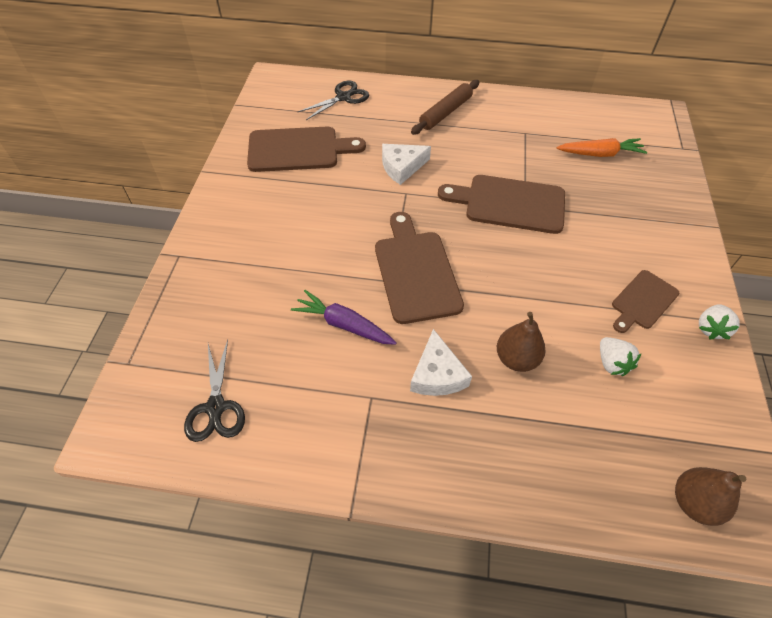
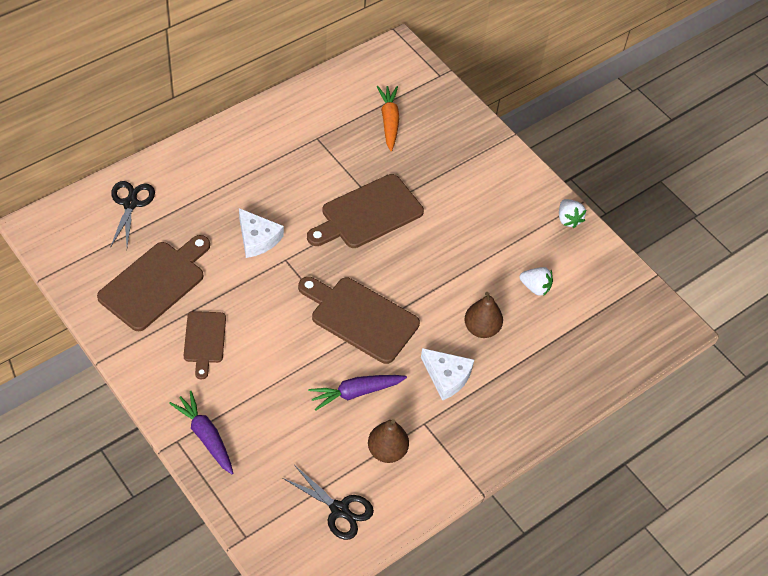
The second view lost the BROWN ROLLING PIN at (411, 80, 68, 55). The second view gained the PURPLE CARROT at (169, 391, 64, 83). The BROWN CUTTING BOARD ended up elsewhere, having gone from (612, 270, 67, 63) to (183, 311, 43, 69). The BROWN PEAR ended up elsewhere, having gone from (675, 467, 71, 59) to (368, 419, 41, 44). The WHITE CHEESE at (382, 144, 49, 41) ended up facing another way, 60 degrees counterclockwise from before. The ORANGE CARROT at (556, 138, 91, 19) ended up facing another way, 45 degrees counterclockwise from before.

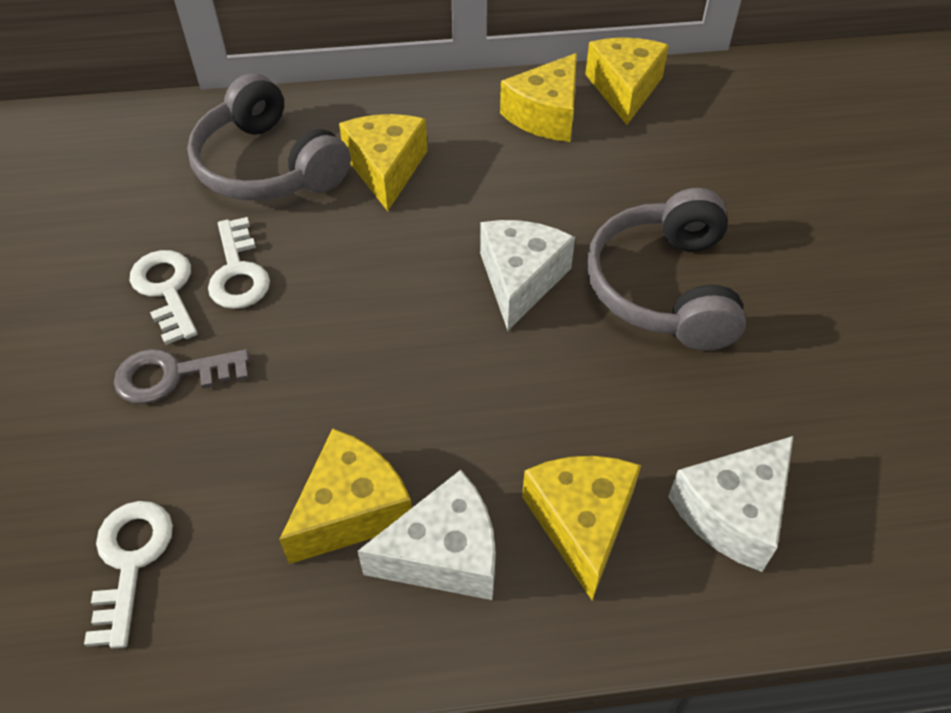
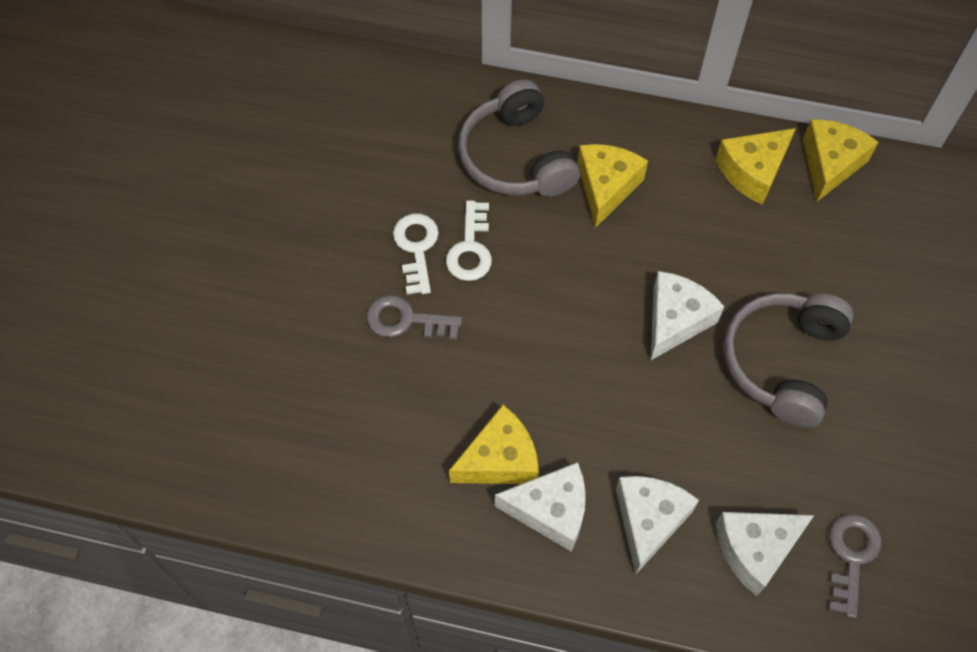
The second view lost the WHITE KEY at (84, 501, 89, 147). The second view gained the GREY KEY at (829, 514, 53, 104). What was the YELLOW CHEESE at (522, 456, 119, 144) turned into the WHITE CHEESE at (616, 476, 83, 99).

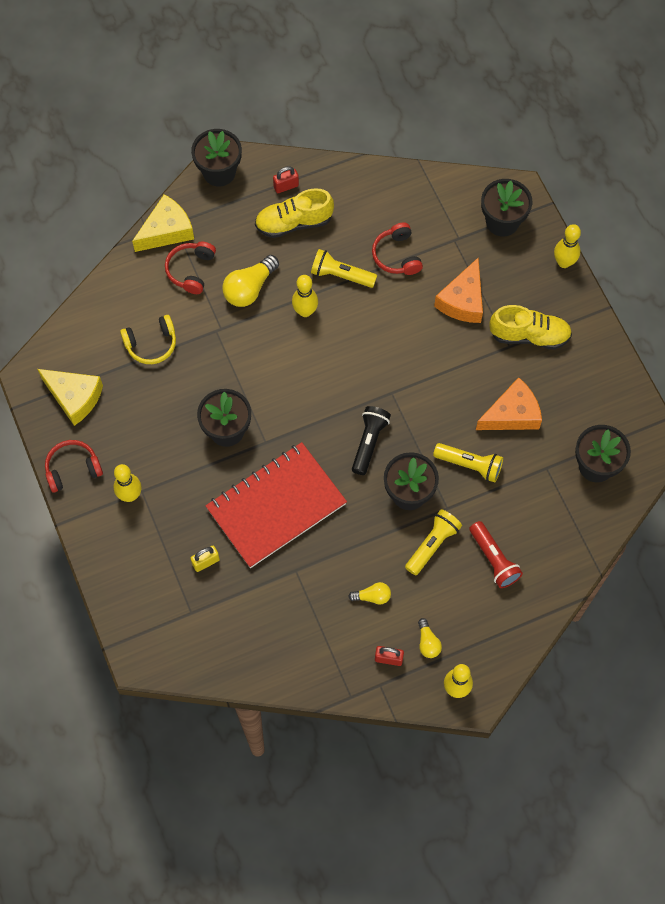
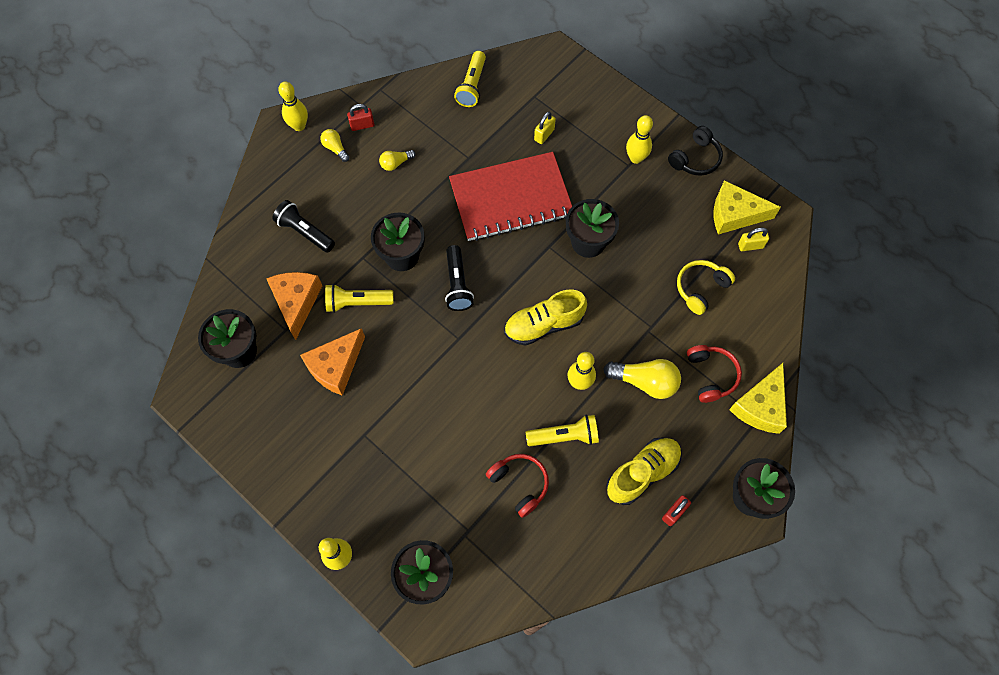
The second view gained the YELLOW PADLOCK at (738, 228, 31, 23). The YELLOW FLASHLIGHT ended up elsewhere, having gone from (405, 509, 57, 67) to (454, 51, 32, 56). The ORANGE CHEESE ended up elsewhere, having gone from (434, 258, 49, 65) to (266, 272, 56, 68). The YELLOW SHOE ended up elsewhere, having gone from (489, 305, 83, 44) to (504, 289, 83, 57). What was the RED HEADPHONES at (45, 440, 58, 53) turned into the BLACK HEADPHONES at (668, 126, 55, 50). What was the RED FLASHLIGHT at (469, 521, 54, 67) turned into the BLACK FLASHLIGHT at (272, 200, 63, 53). The RED NOTEBOOK at (205, 442, 142, 126) ended up facing another way, 45 degrees clockwise from before. The YELLOW LIGHT BULB at (222, 255, 57, 52) ended up facing another way, 90 degrees clockwise from before.

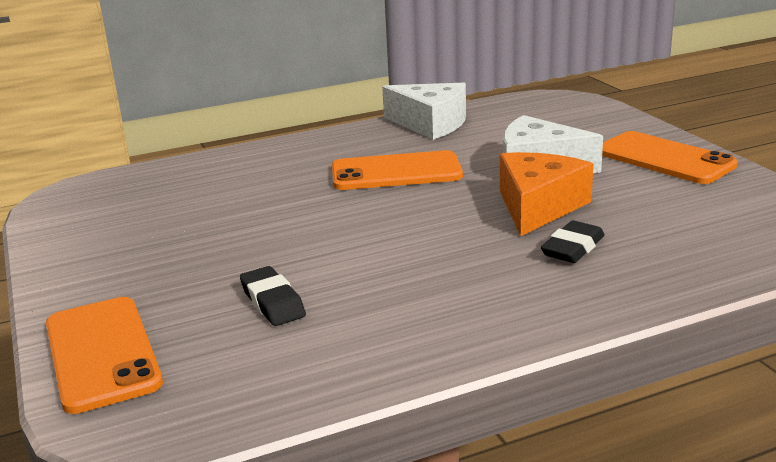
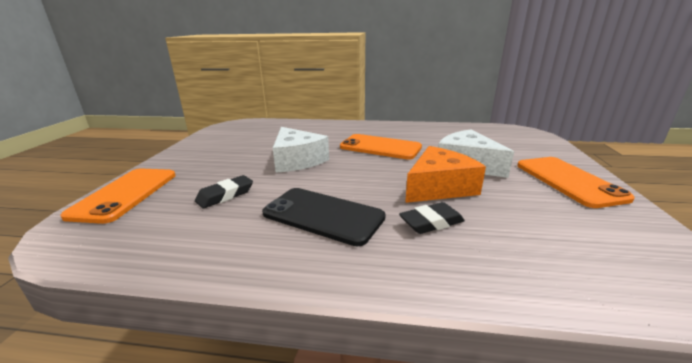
The second view gained the BLACK PHONE at (262, 188, 123, 58). The WHITE CHEESE ended up elsewhere, having gone from (382, 83, 84, 57) to (273, 127, 56, 46). The BLACK ERASER at (240, 266, 66, 60) ended up facing another way, 45 degrees clockwise from before.

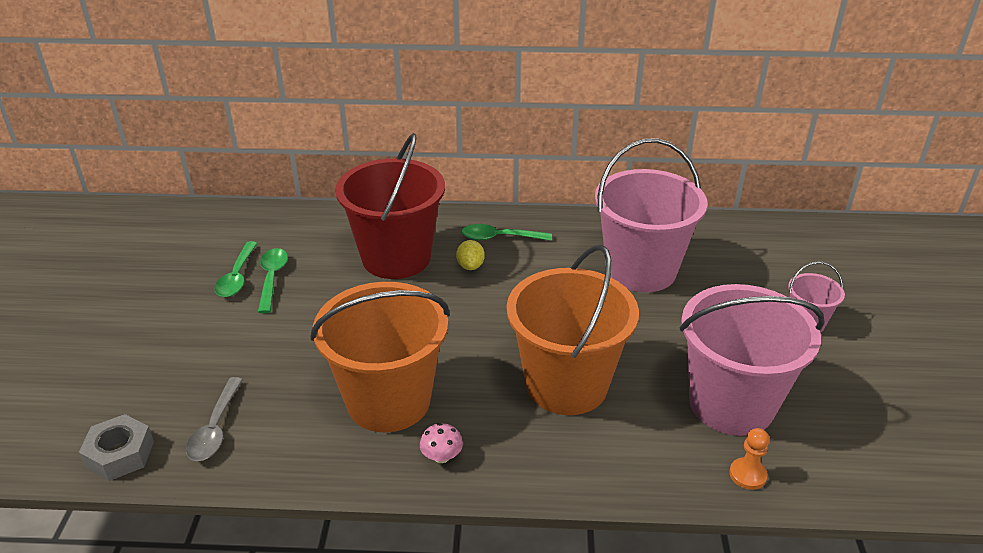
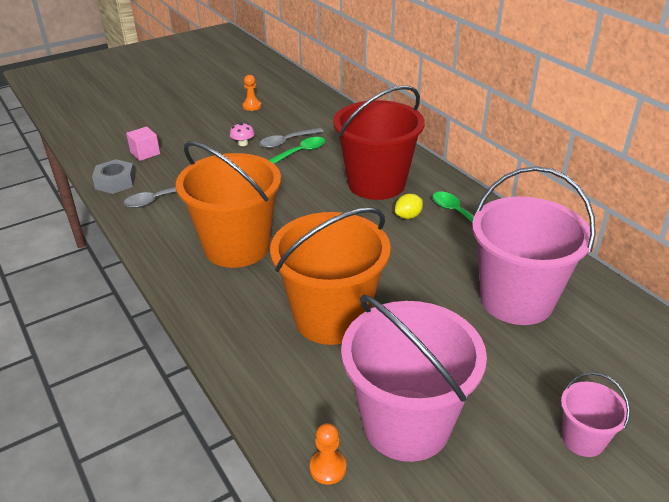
The second view gained the PINK CUBE at (126, 126, 34, 35). The second view gained the ORANGE PAWN at (242, 75, 19, 36). The PINK MUSHROOM ended up elsewhere, having gone from (420, 423, 43, 40) to (230, 123, 25, 23). What was the GREEN SPOON at (215, 241, 43, 56) turned into the GREY SPOON at (259, 128, 65, 20).

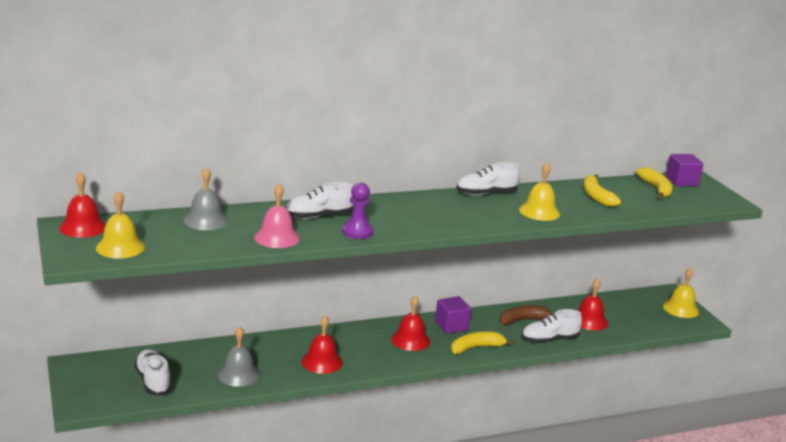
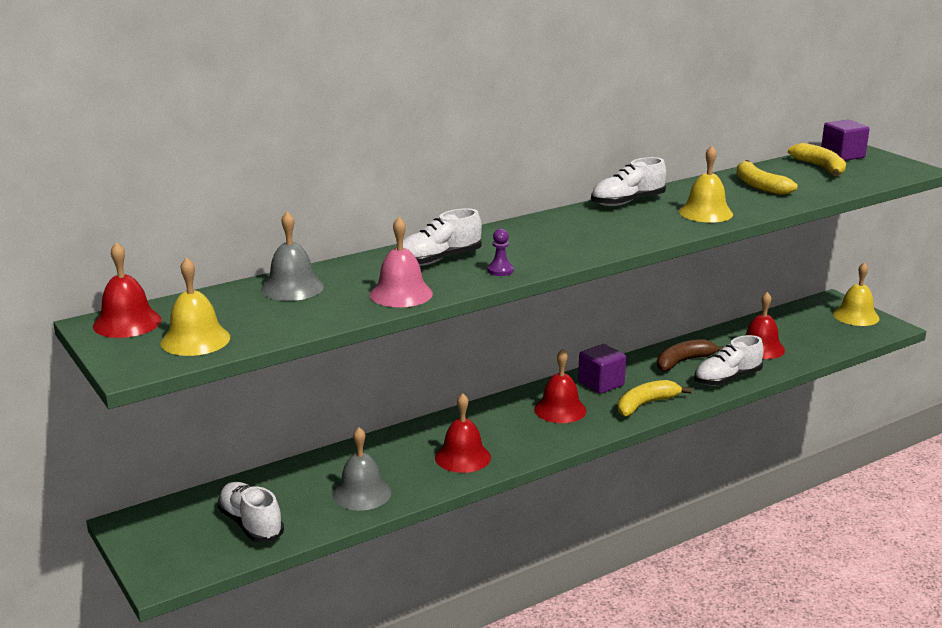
The size of the PURPLE PAWN at (342, 183, 31, 56) changed by a factor of 0.61.

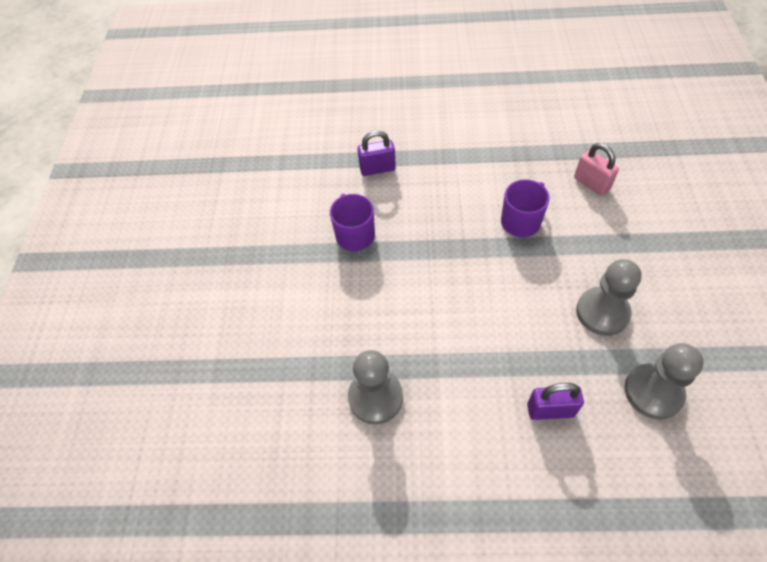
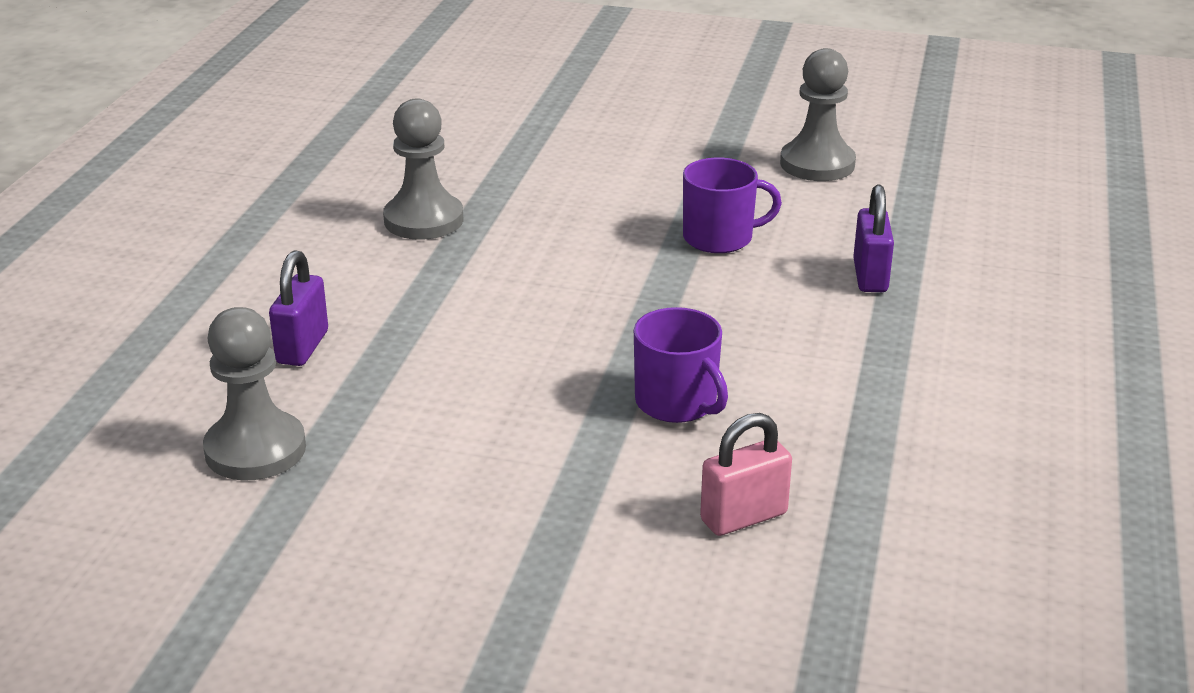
The GREY PAWN ended up elsewhere, having gone from (576, 259, 65, 77) to (780, 48, 76, 133).

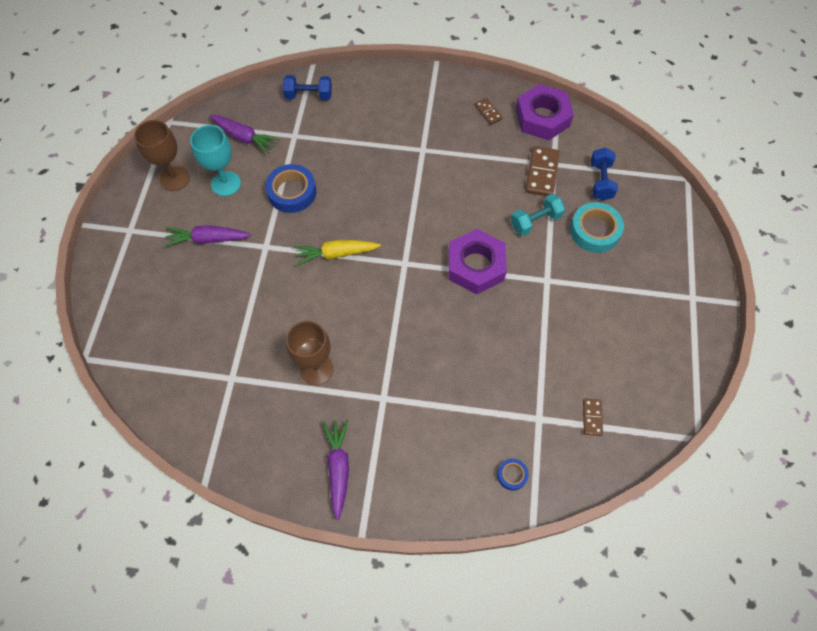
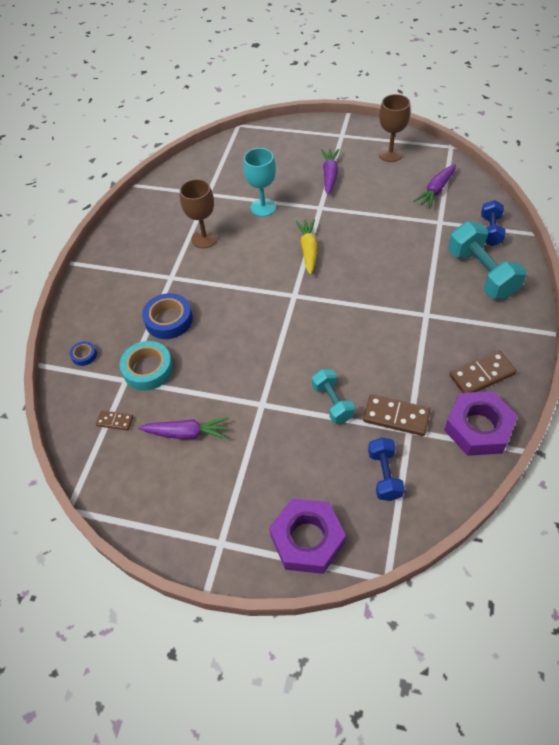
The second view gained the TURQUOISE DUMBBELL at (448, 221, 79, 78). The TURQUOISE GOBLET ended up elsewhere, having gone from (190, 125, 51, 71) to (243, 148, 33, 69). The BLUE TAPE ended up elsewhere, having gone from (265, 164, 51, 49) to (142, 293, 51, 46). The PURPLE CARROT ended up elsewhere, having gone from (322, 420, 27, 100) to (138, 418, 91, 21). The PURPLE NUT ended up elsewhere, having gone from (448, 229, 59, 66) to (269, 499, 77, 75). The TURQUOISE TAPE ended up elsewhere, having gone from (570, 202, 54, 51) to (120, 341, 53, 50). The BLUE DUMBBELL at (591, 148, 27, 53) ended up facing another way, 75 degrees clockwise from before. The size of the BROWN DOMINO at (475, 98, 28, 27) changed by a factor of 1.77.

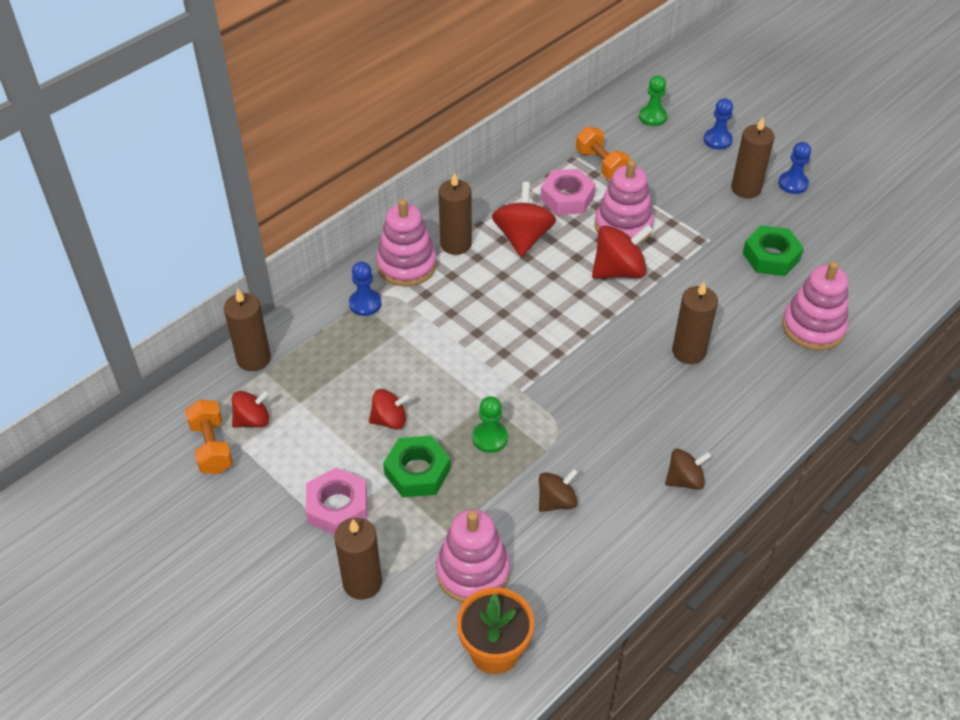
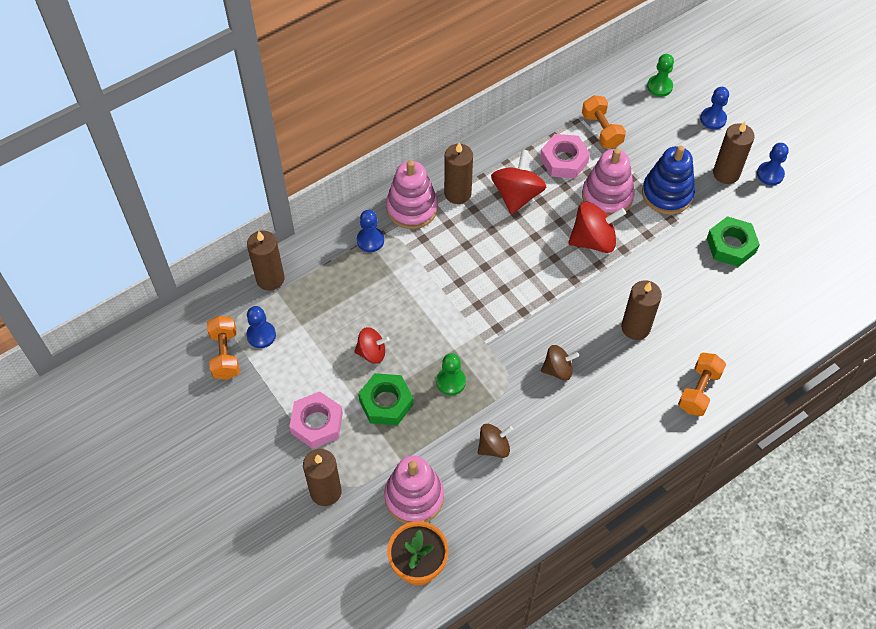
The second view lost the PINK STACKING TOY at (782, 261, 66, 89). The second view gained the BLUE STACKING TOY at (642, 145, 53, 70). The second view gained the ORANGE DUMBBELL at (678, 353, 48, 63). The BROWN SPINNING TOP ended up elsewhere, having gone from (665, 449, 47, 41) to (541, 345, 38, 36). Where the RED SPINNING TOP stood at (232, 390, 38, 38), the BLUE PAWN came to stand at (246, 306, 30, 42).

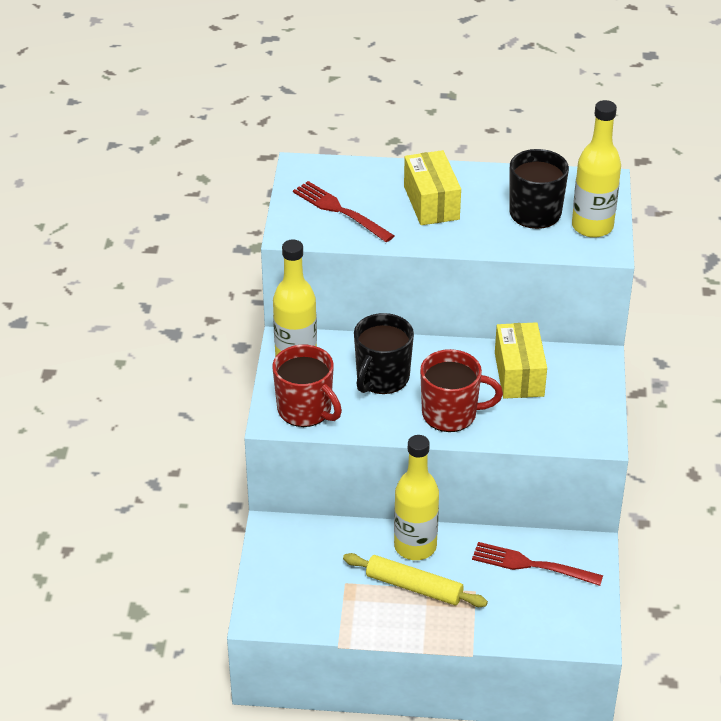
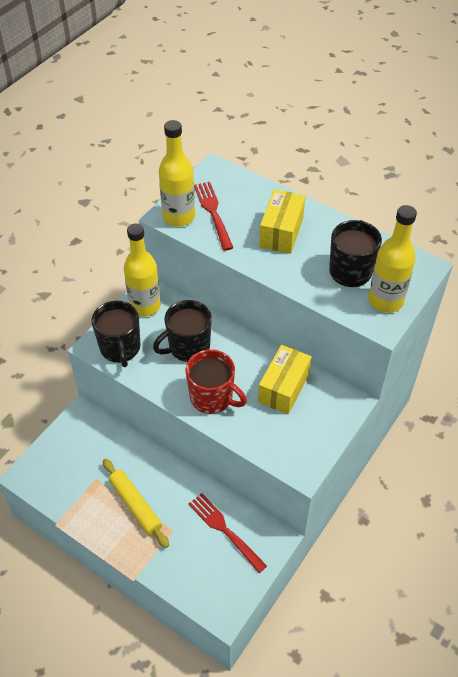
The YELLOW BOTTLE ended up elsewhere, having gone from (394, 435, 45, 125) to (159, 120, 36, 107). What was the RED MUG at (272, 345, 70, 82) turned into the BLACK MUG at (91, 301, 49, 66).

